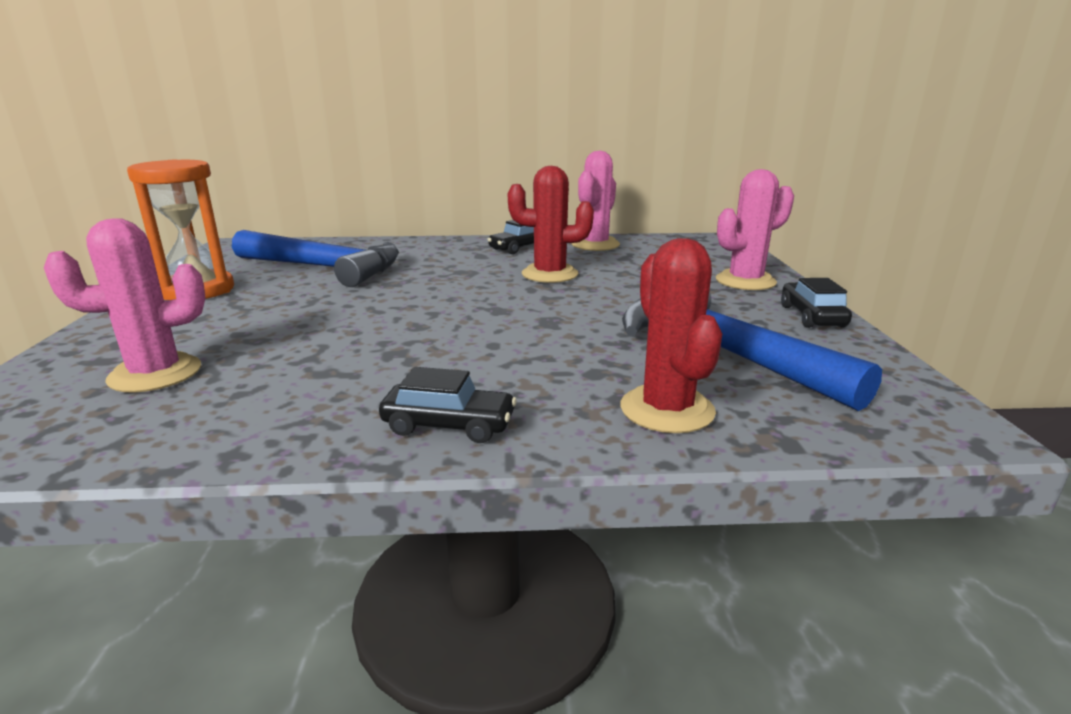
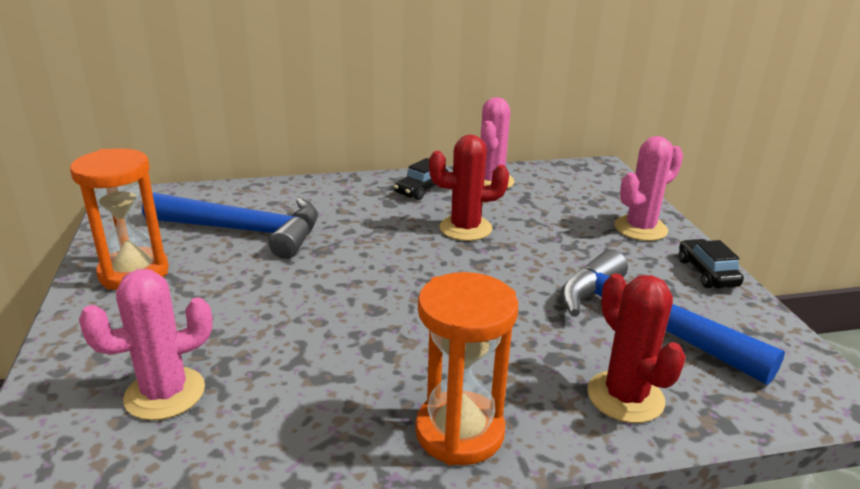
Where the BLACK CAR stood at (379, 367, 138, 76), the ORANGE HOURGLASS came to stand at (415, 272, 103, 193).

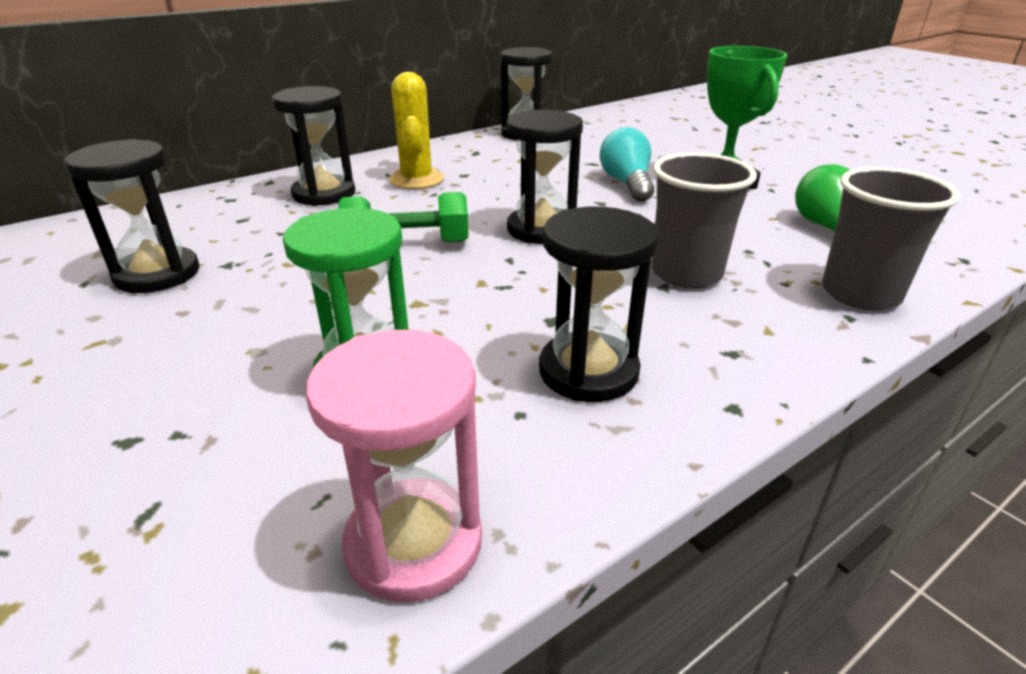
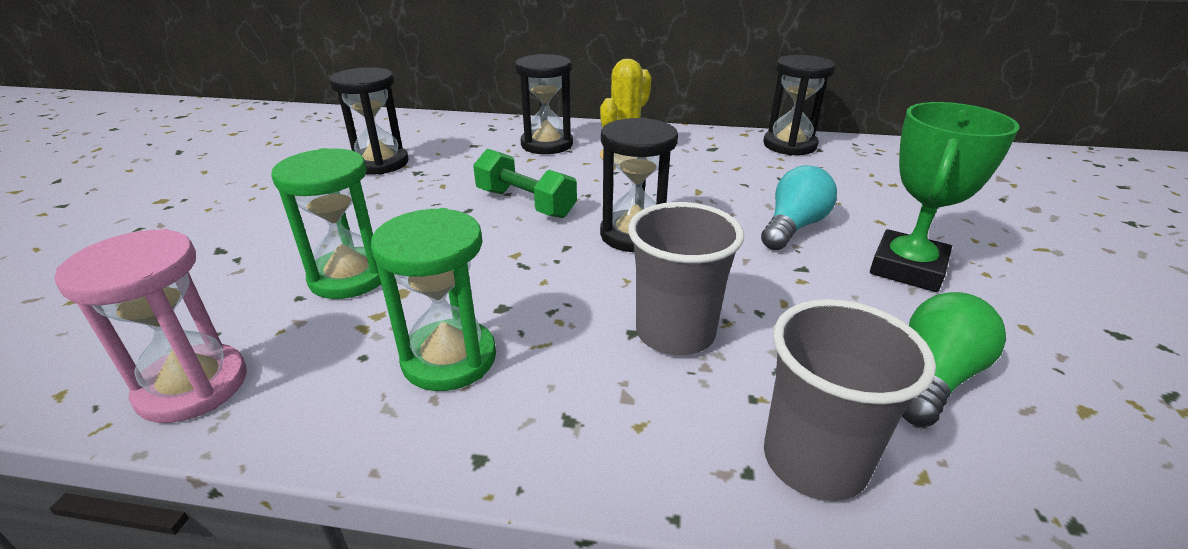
What was the BLACK HOURGLASS at (539, 207, 120, 195) turned into the GREEN HOURGLASS at (371, 208, 125, 183).

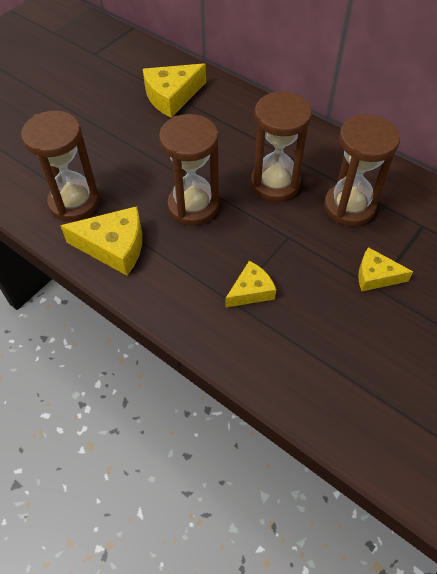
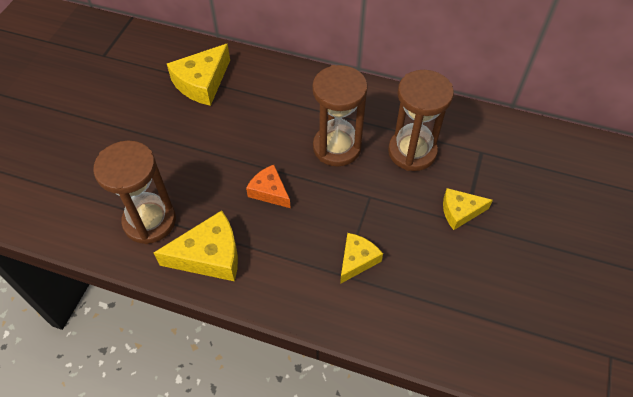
Where the BROWN HOURGLASS stood at (159, 114, 60, 112), the ORANGE CHEESE came to stand at (246, 165, 44, 43).

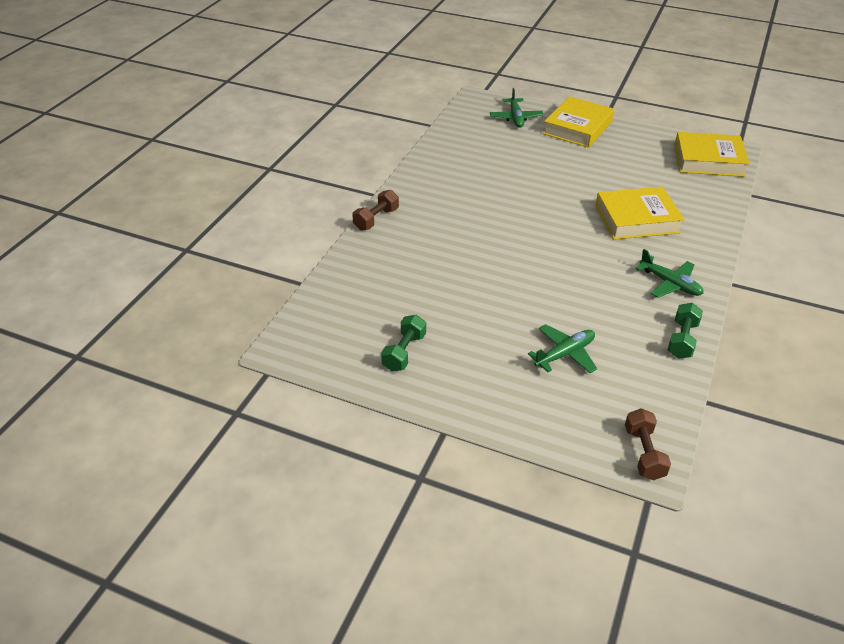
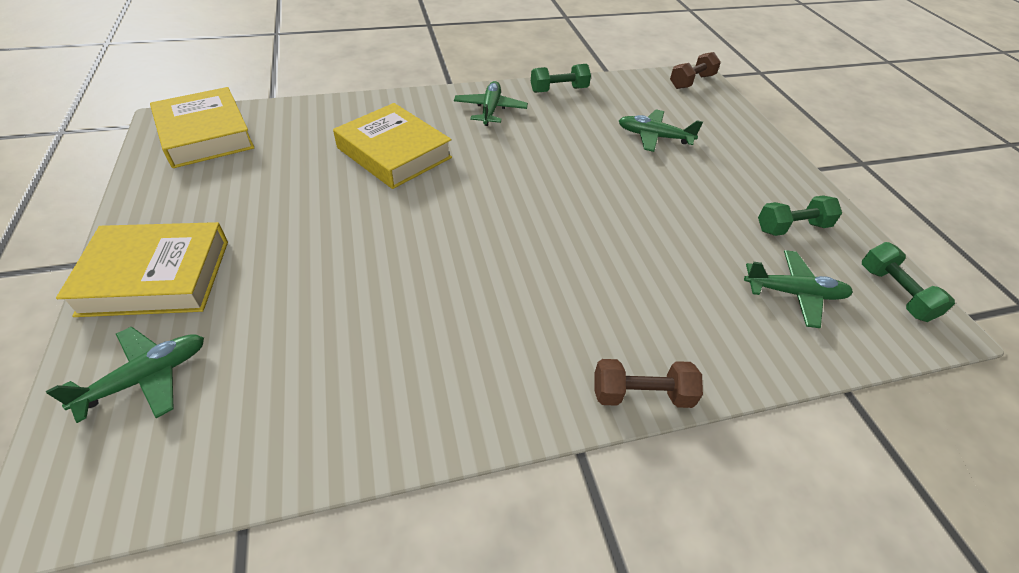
The second view gained the GREEN PLANE at (744, 250, 109, 78). The second view gained the GREEN DUMBBELL at (862, 242, 93, 80).

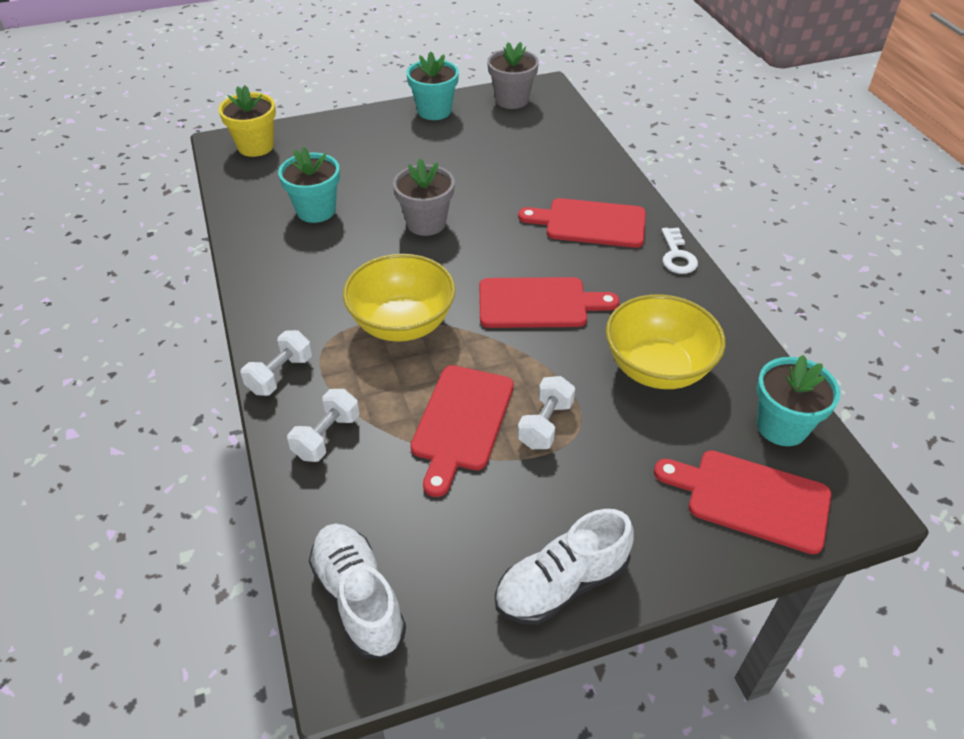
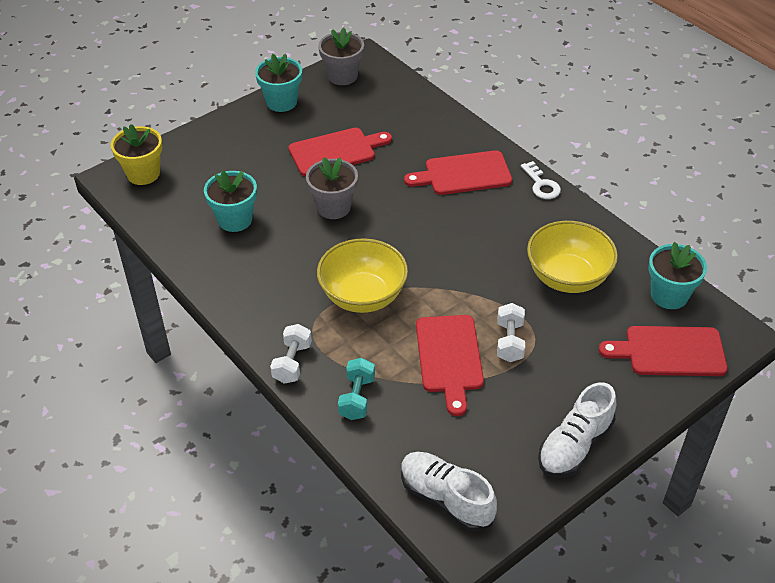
The RED CUTTING BOARD ended up elsewhere, having gone from (479, 277, 141, 51) to (289, 128, 103, 49). What was the WHITE DUMBBELL at (287, 389, 72, 73) turned into the TURQUOISE DUMBBELL at (338, 358, 37, 62).

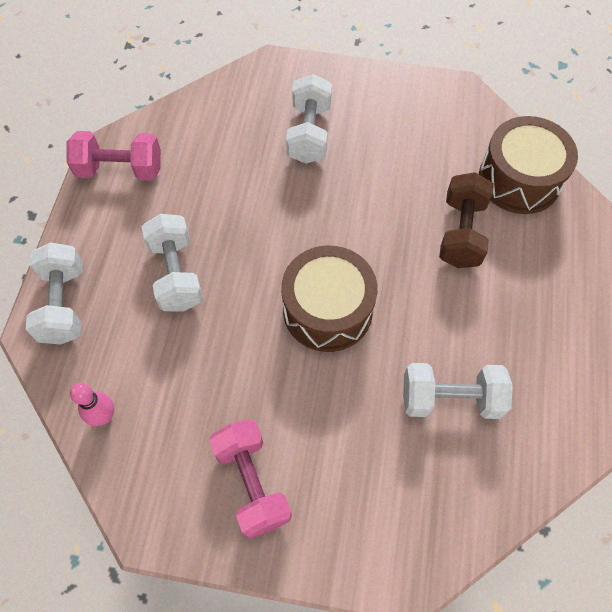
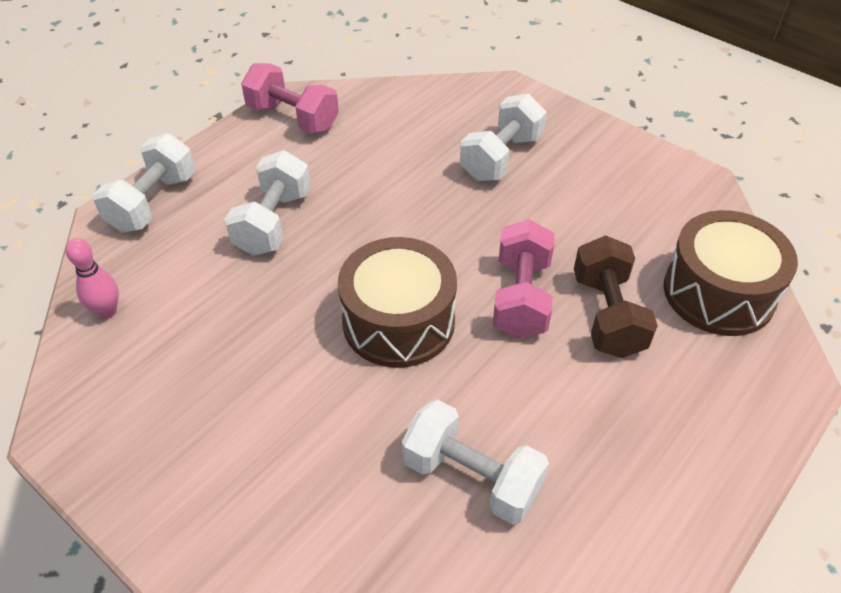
The PINK DUMBBELL ended up elsewhere, having gone from (209, 419, 83, 120) to (493, 220, 62, 119). The BROWN DUMBBELL at (439, 172, 55, 96) ended up facing another way, 45 degrees counterclockwise from before.

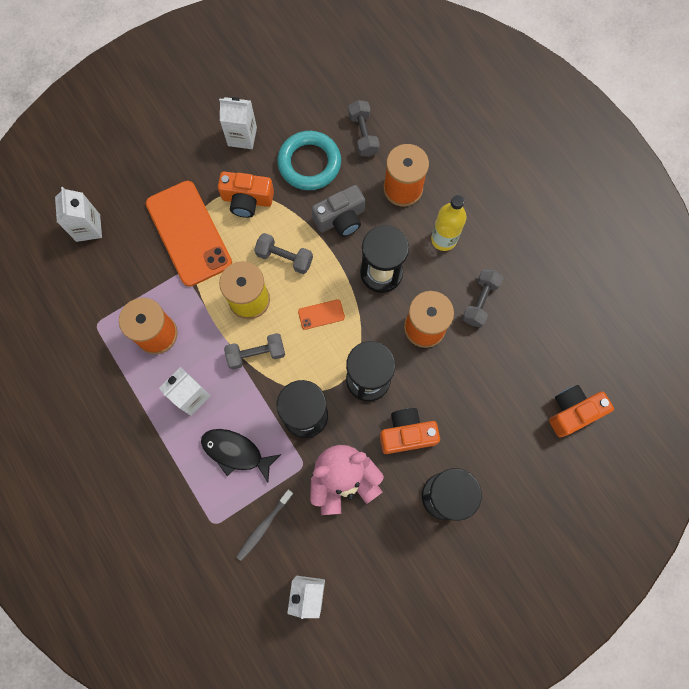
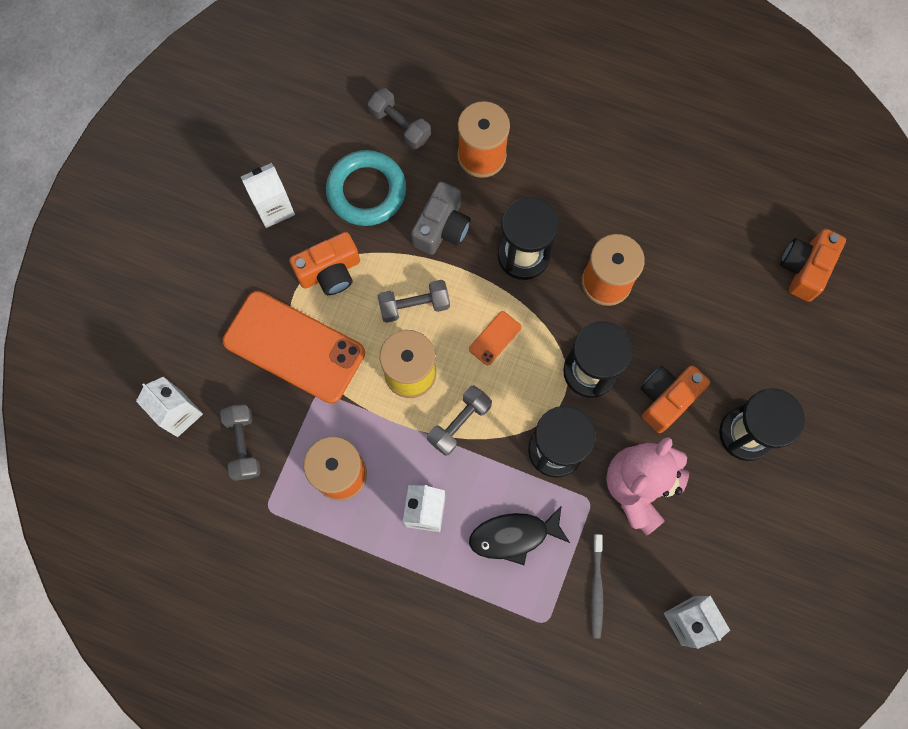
The second view lost the YELLOW BOTTLE at (431, 195, 36, 56). The GREY DUMBBELL ended up elsewhere, having gone from (462, 268, 41, 60) to (220, 405, 41, 76).

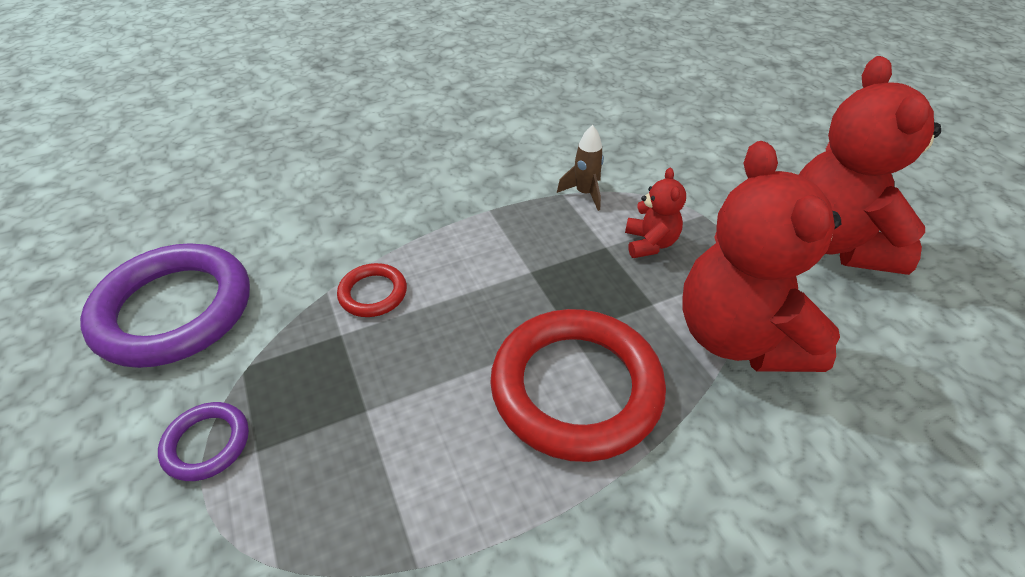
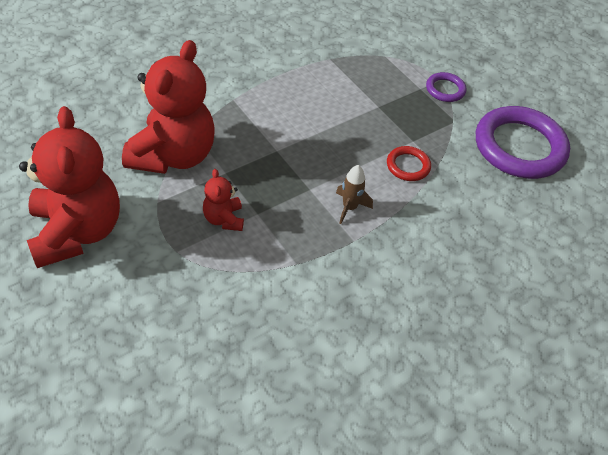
The second view lost the RED RING at (490, 309, 176, 153). The BROWN ROCKET ended up elsewhere, having gone from (557, 125, 47, 86) to (336, 165, 37, 59). The RED TEDDY BEAR at (682, 141, 159, 231) ended up facing another way, 45 degrees clockwise from before.

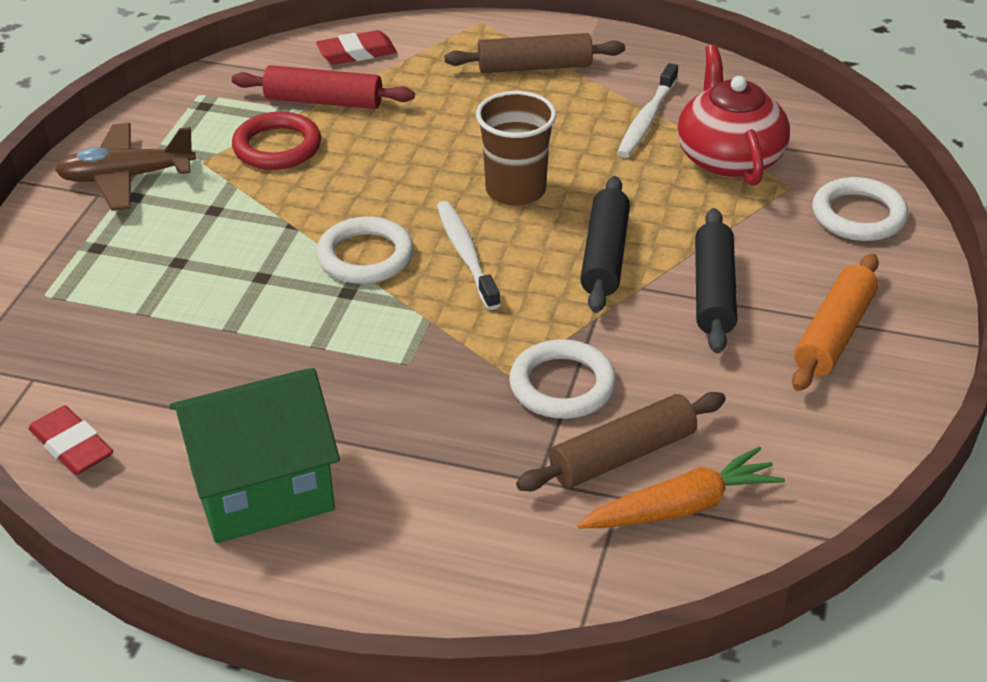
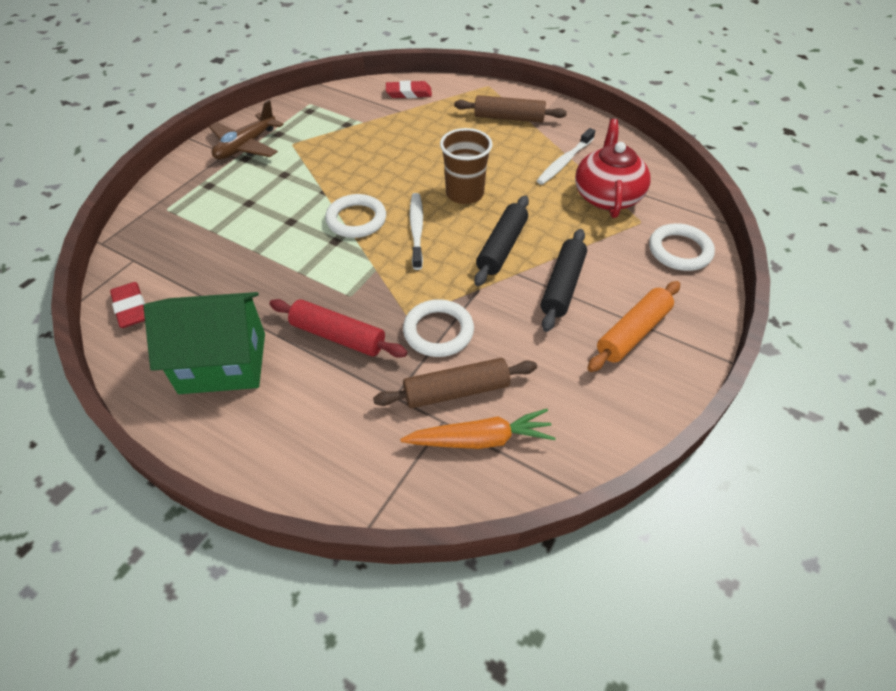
The second view lost the RED RING at (232, 112, 89, 58). The RED ROLLING PIN ended up elsewhere, having gone from (232, 65, 183, 44) to (269, 299, 138, 59). The BROWN PLANE at (55, 123, 141, 88) ended up facing another way, 60 degrees counterclockwise from before.

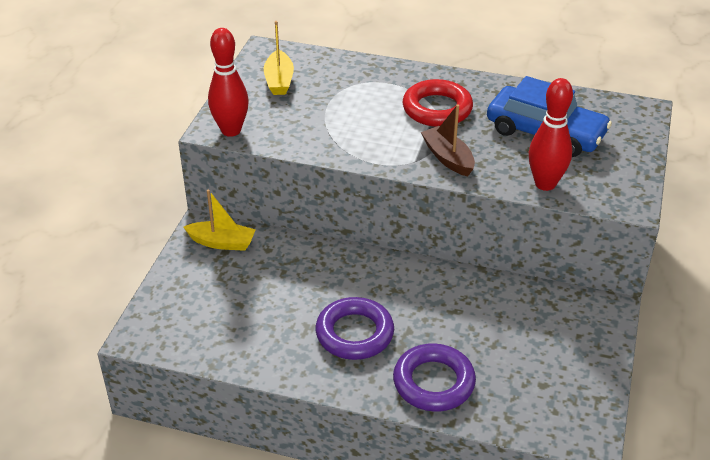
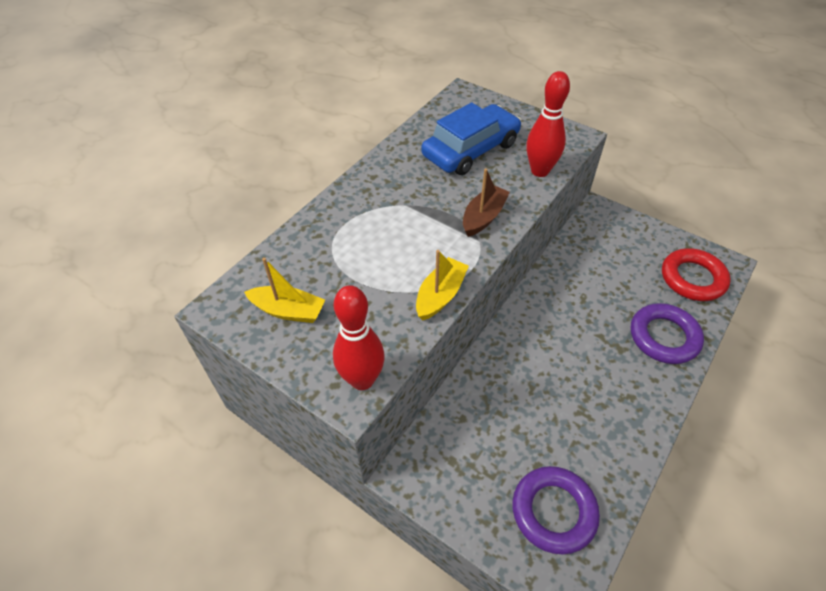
The YELLOW BOAT ended up elsewhere, having gone from (183, 189, 73, 62) to (416, 250, 53, 71). The PURPLE RING ended up elsewhere, having gone from (315, 297, 79, 63) to (512, 466, 88, 88). The RED RING ended up elsewhere, having gone from (402, 79, 71, 48) to (662, 248, 69, 53). The BROWN BOAT at (421, 105, 54, 71) ended up facing another way, 135 degrees clockwise from before.

